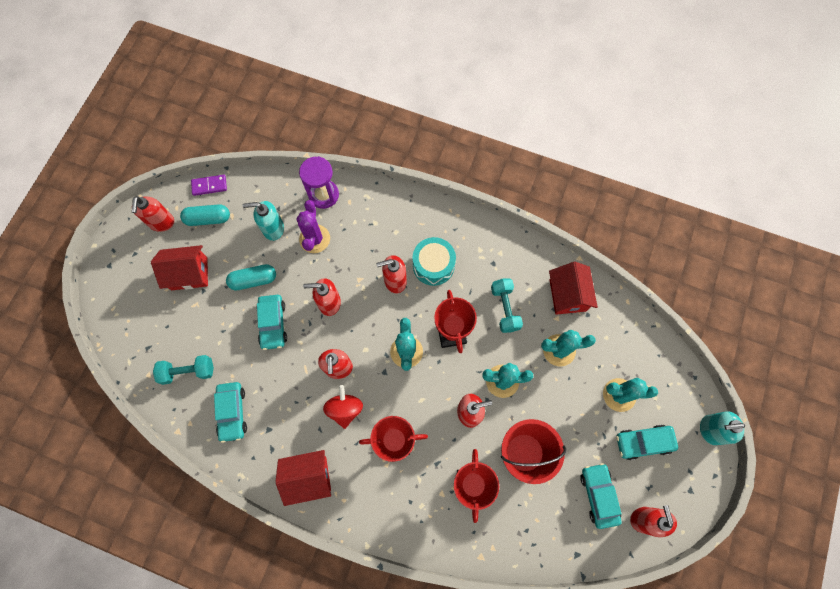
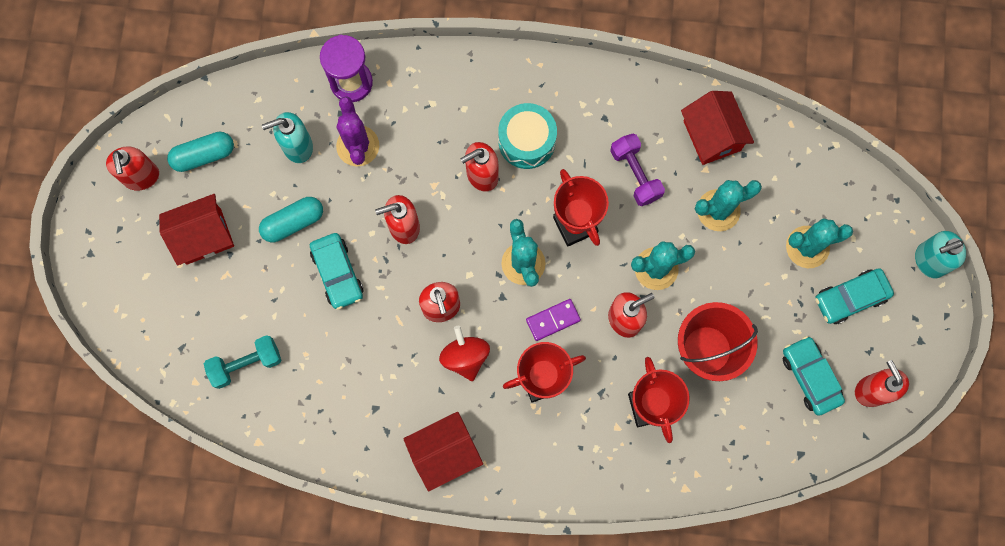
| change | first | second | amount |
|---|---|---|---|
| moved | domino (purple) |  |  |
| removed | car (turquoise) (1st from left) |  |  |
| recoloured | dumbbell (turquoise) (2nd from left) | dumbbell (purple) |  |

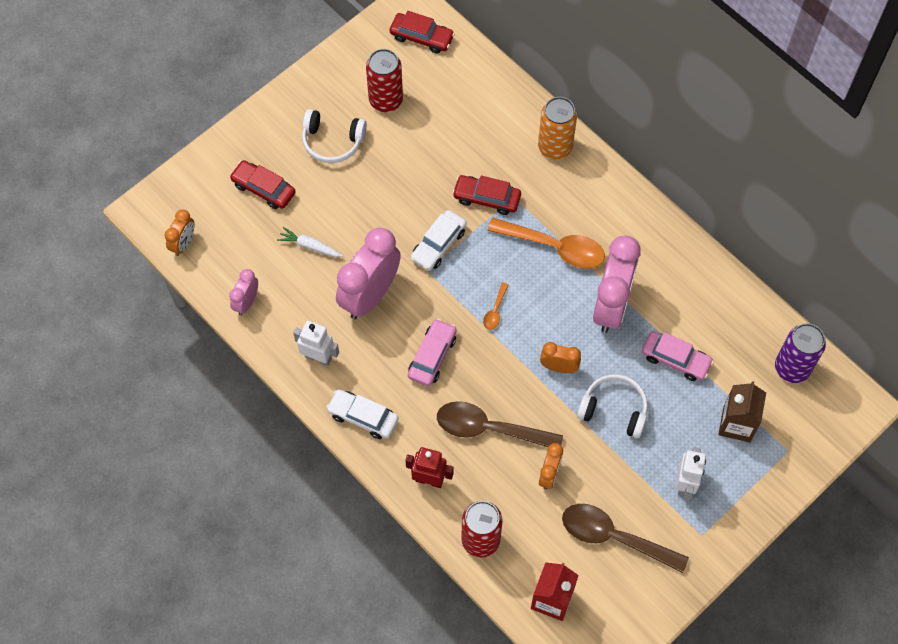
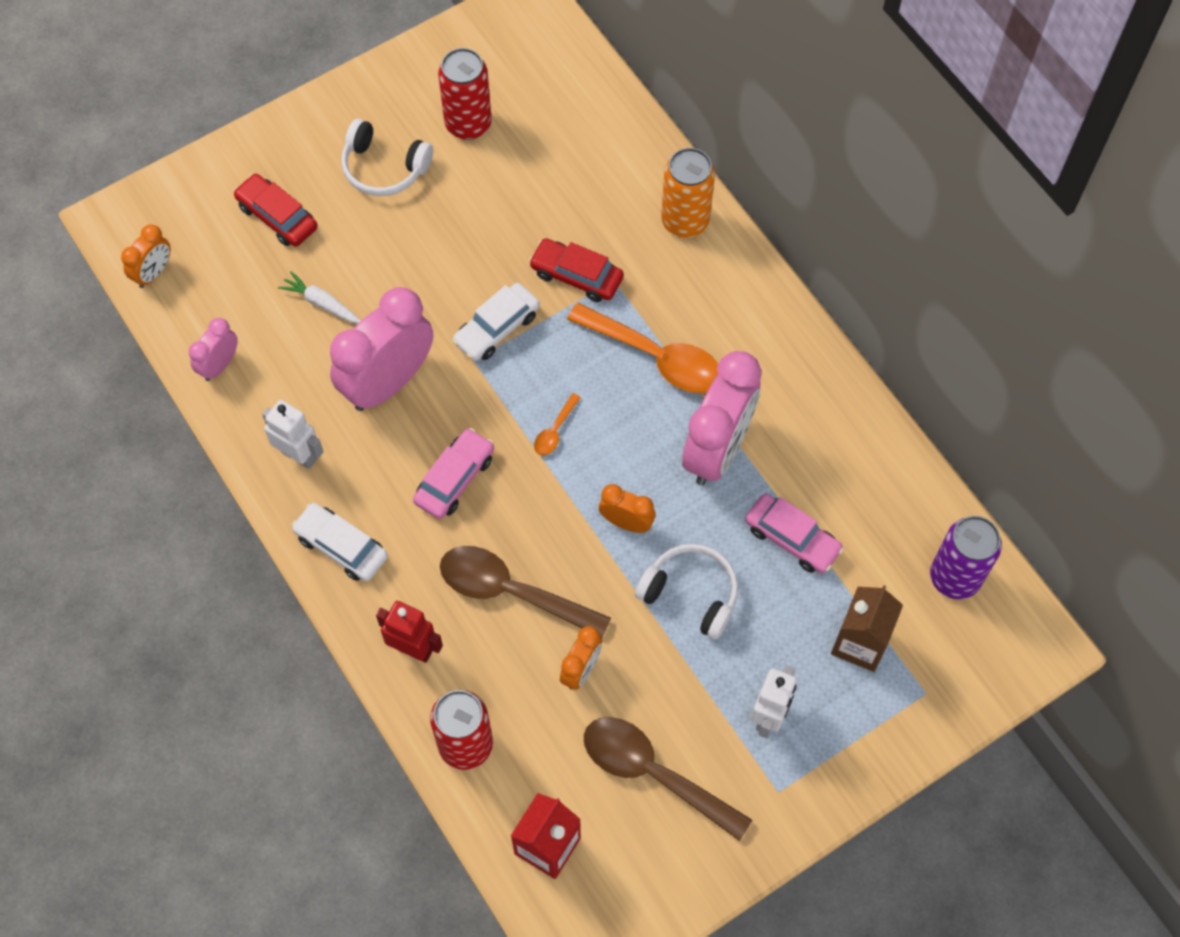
| change | first | second | amount |
|---|---|---|---|
| removed | car (red) (2nd from left) |  |  |

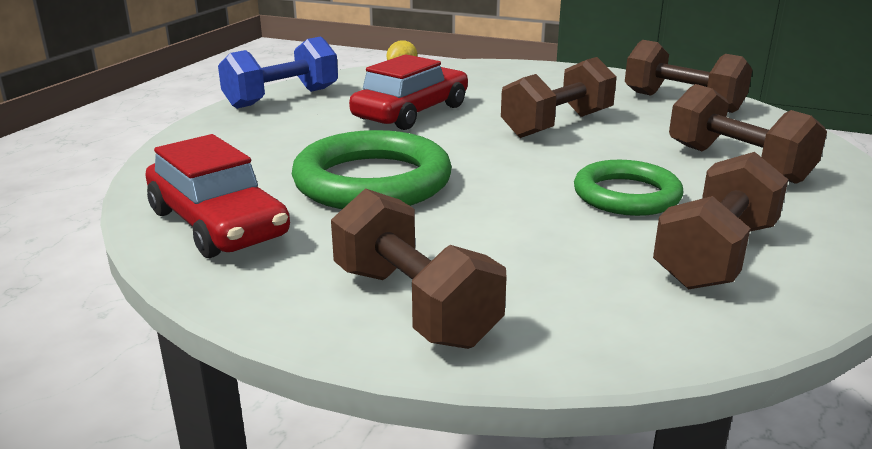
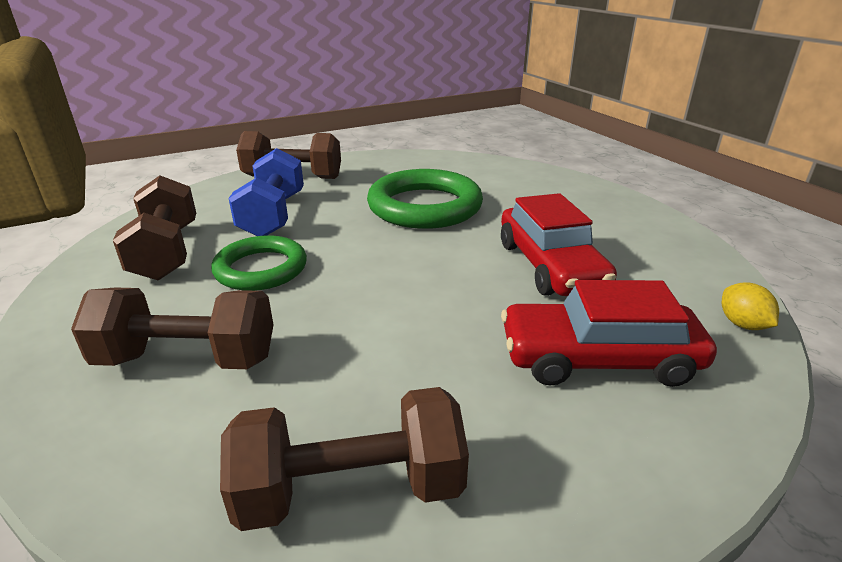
| change | first | second | amount |
|---|---|---|---|
| moved | car (red) (1st from left in the first image) | car (red) (2nd from left) |  |
| moved | dumbbell (blue) |  |  |
| removed | dumbbell (brown) (2nd from left) |  |  |

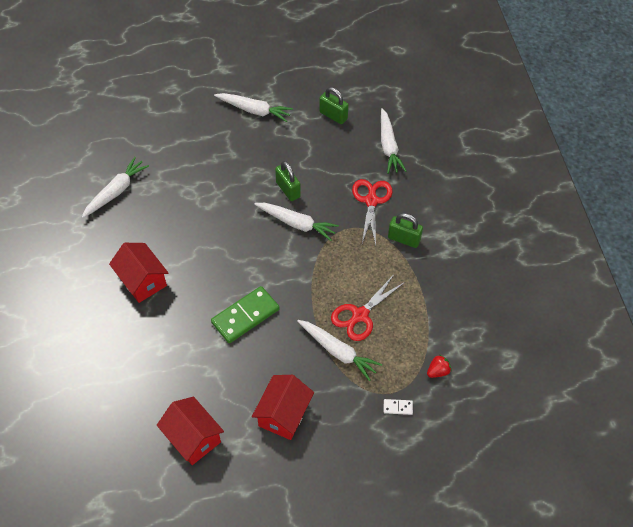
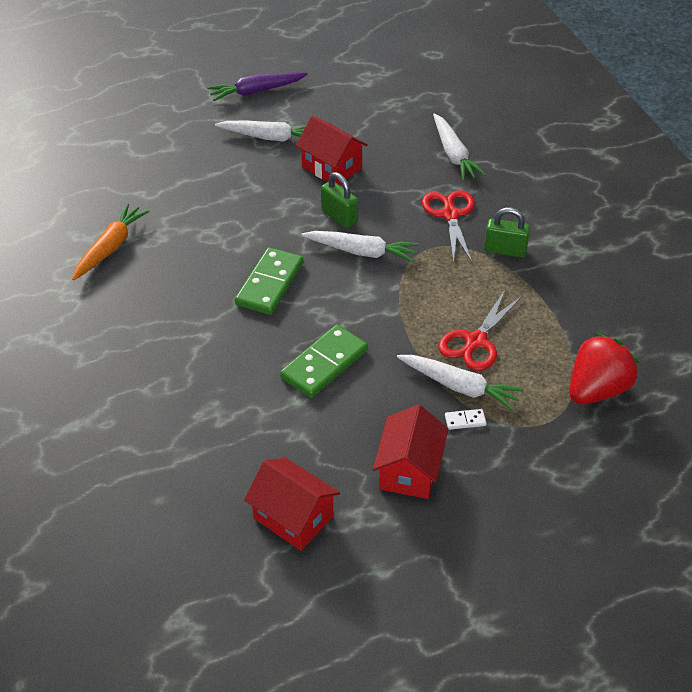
| change | first | second | amount |
|---|---|---|---|
| recoloured | carrot (white) (1st from left) | carrot (orange) |  |
| moved | house (red) (1st from left in the first image) | house (red) (2nd from left) |  |
| removed | padlock (green) (2nd from left) |  |  |
| moved | domino (white) |  |  |
| resized | strawberry (red) |  | x2.21 |
| added |  | carrot (purple) |  |
| added |  | domino (green) (1st from left) |  |

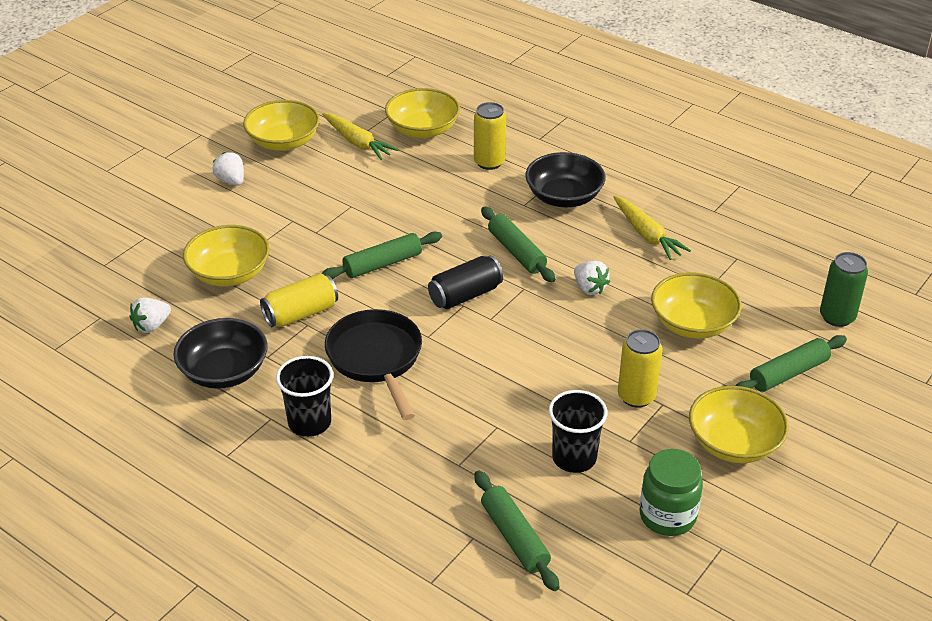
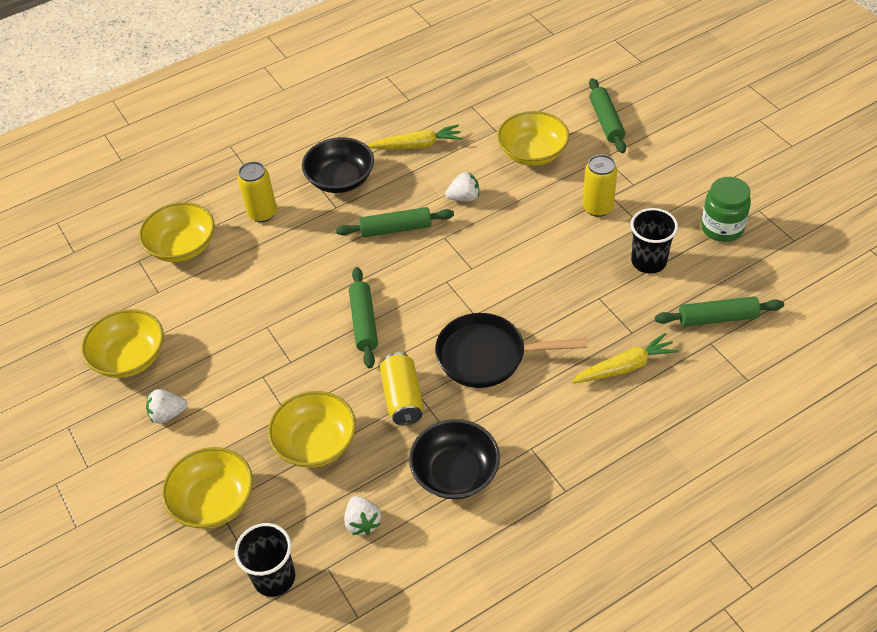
| change | first | second | amount |
|---|---|---|---|
| moved | cup (black) (1st from left) |  |  |
| moved | carrot (yellow) (1st from left in the first image) | carrot (yellow) (2nd from left) |  |
| removed | can (black) |  |  |
| moved | bowl (yellow) (5th from left in the first image) | bowl (yellow) (3rd from left) |  |
| removed | can (green) |  |  |

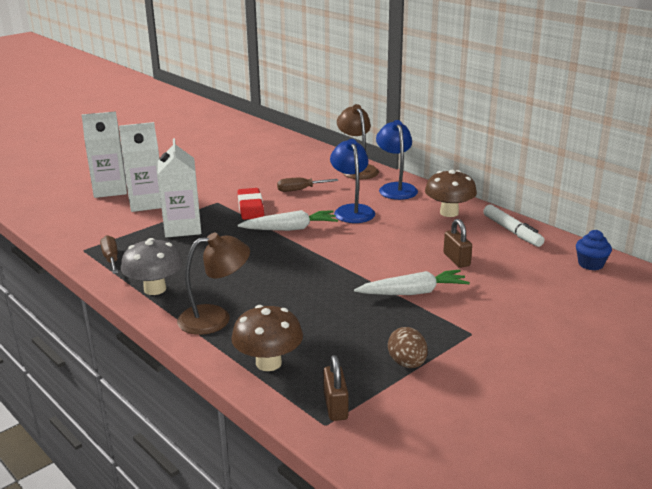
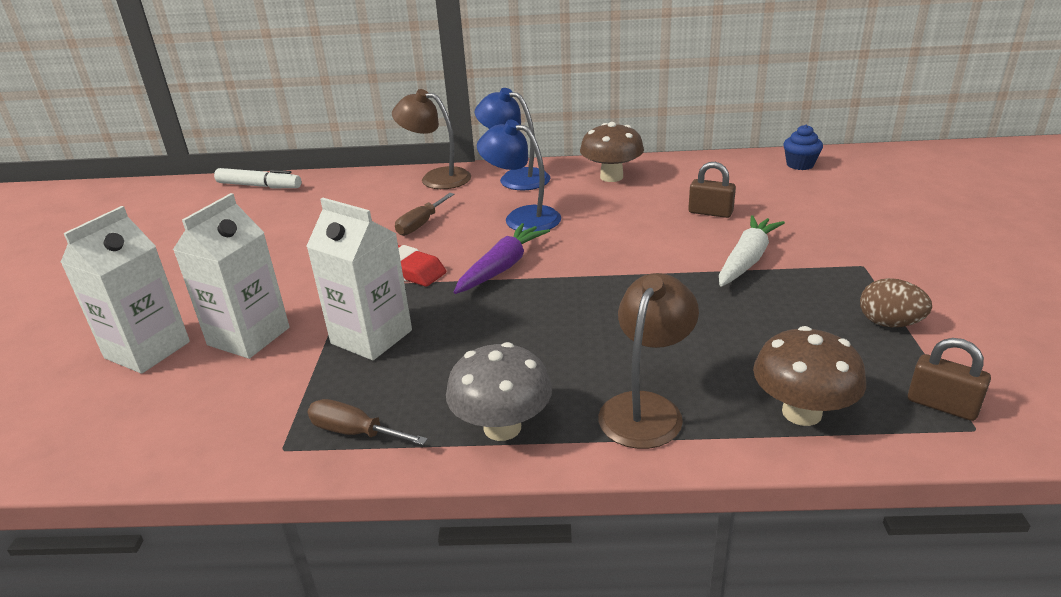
| change | first | second | amount |
|---|---|---|---|
| recoloured | carrot (white) (1st from left) | carrot (purple) |  |
| moved | marker (white) |  |  |

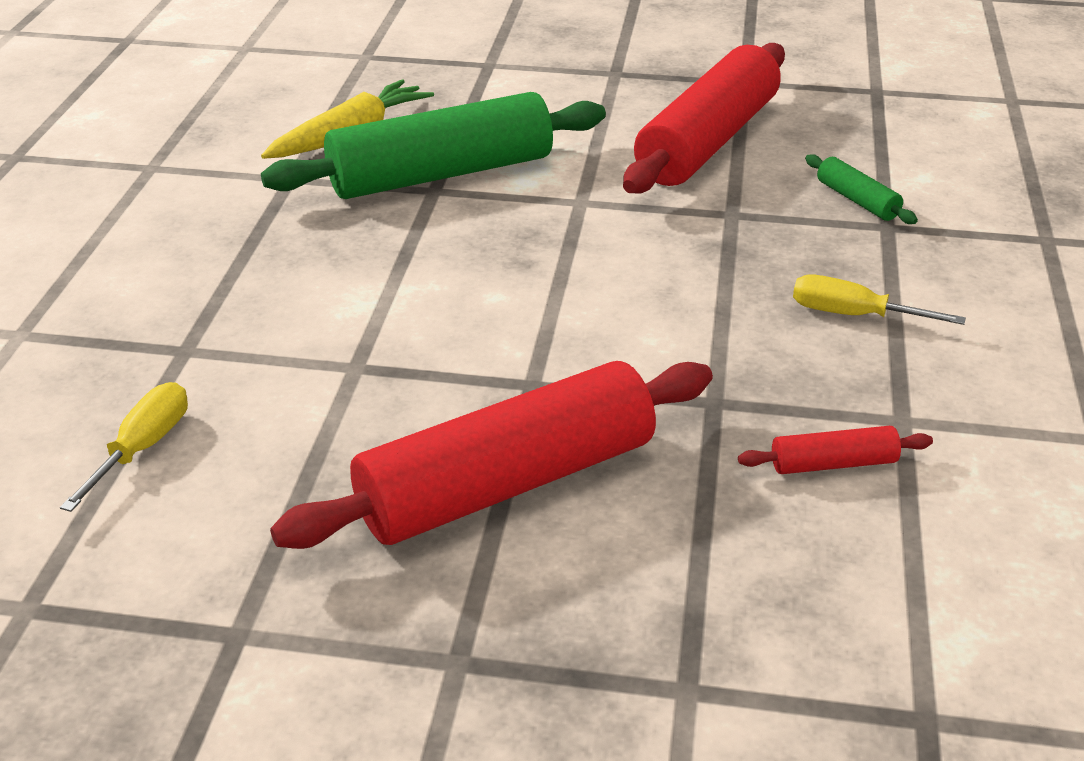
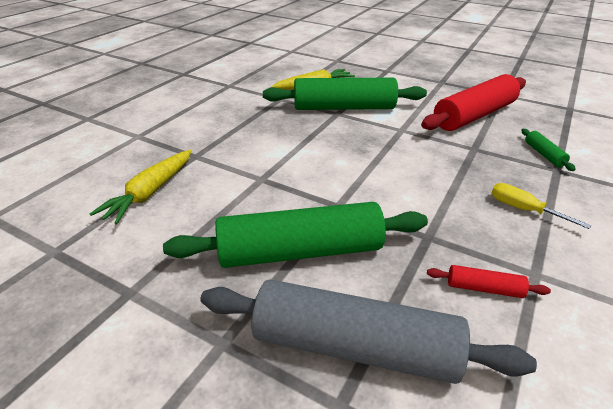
| change | first | second | amount |
|---|---|---|---|
| replaced | screwdriver (yellow) (1st from left) | carrot (yellow) (1st from left) |  |
| recoloured | rolling pin (red) (1st from left) | rolling pin (green) (1st from left) |  |
| added |  | rolling pin (grey) |  |

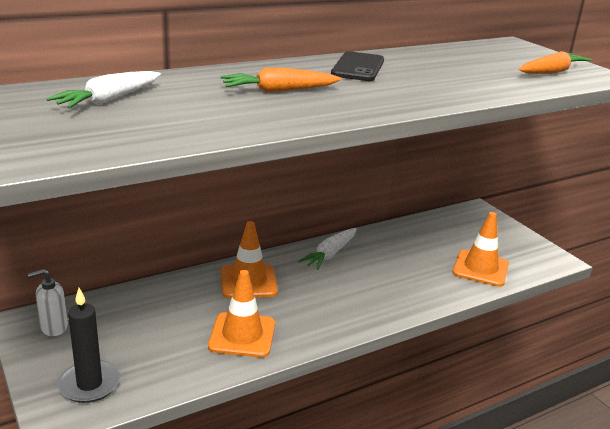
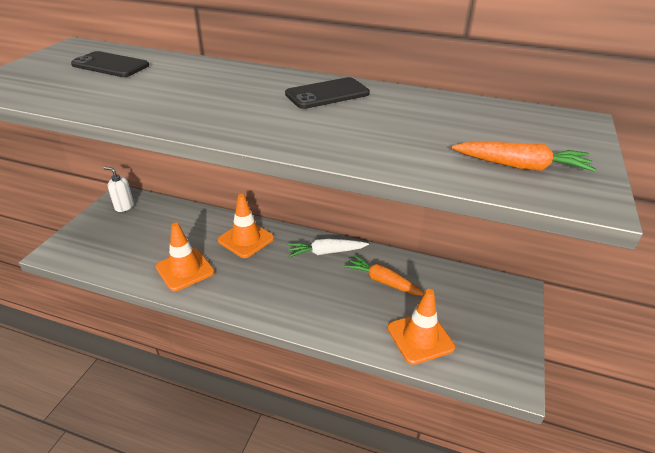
| change | first | second | amount |
|---|---|---|---|
| replaced | carrot (white) (1st from left) | phone (black) (1st from left) |  |
| removed | candle (black) |  |  |
| moved | carrot (orange) (1st from left) |  |  |

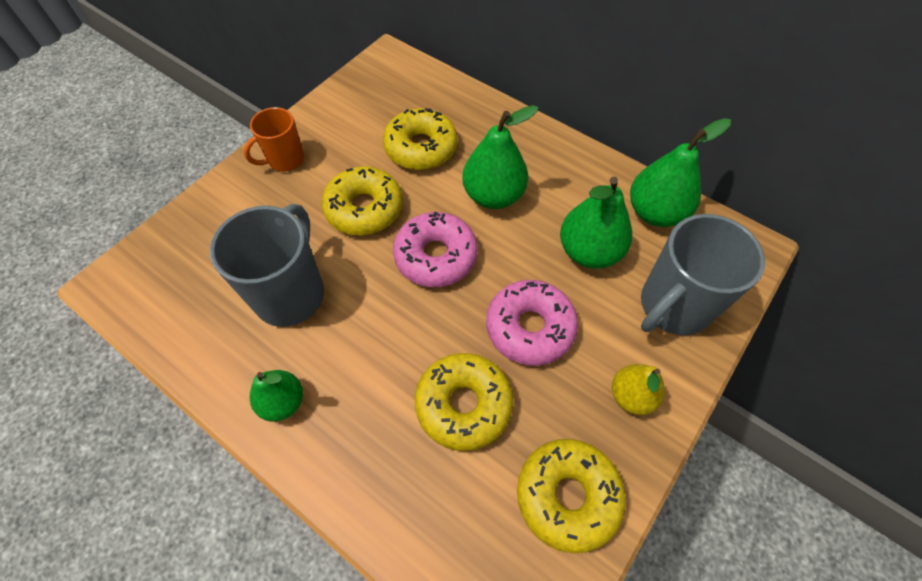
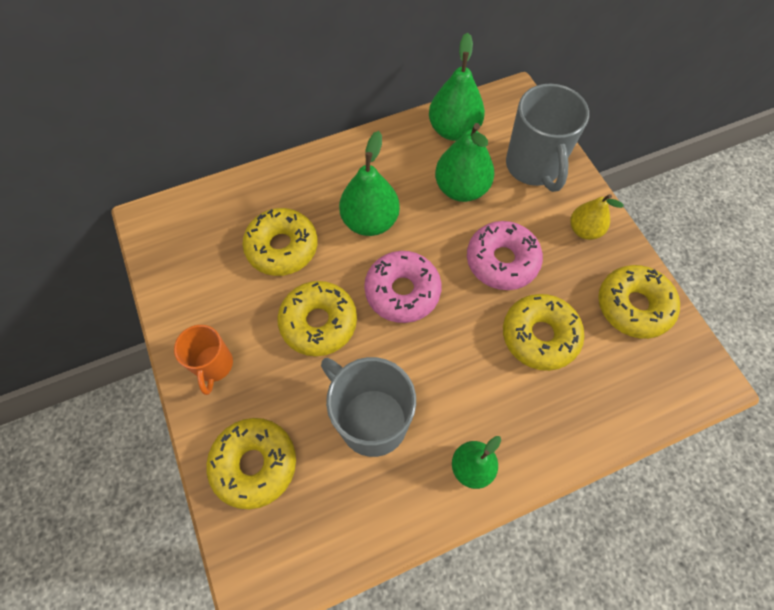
| change | first | second | amount |
|---|---|---|---|
| added |  | donut (yellow) (1st from left) |  |

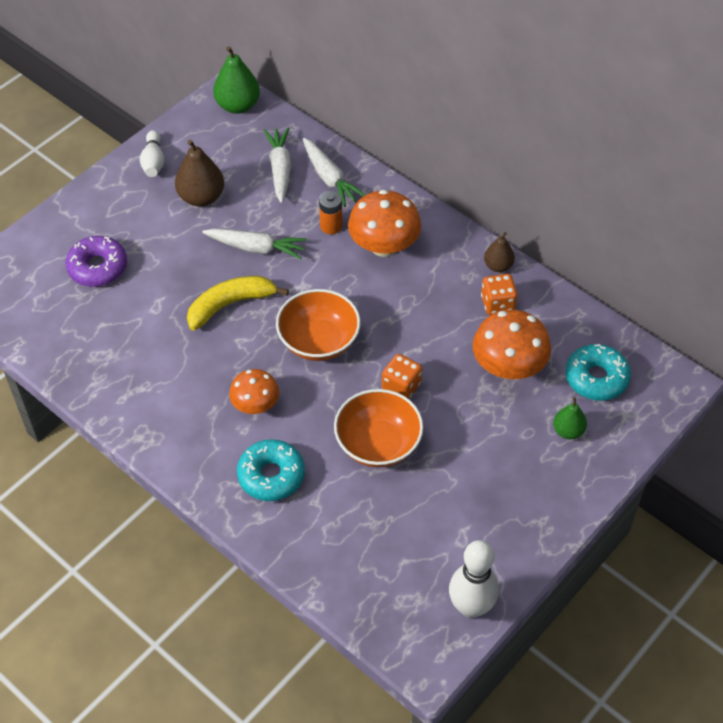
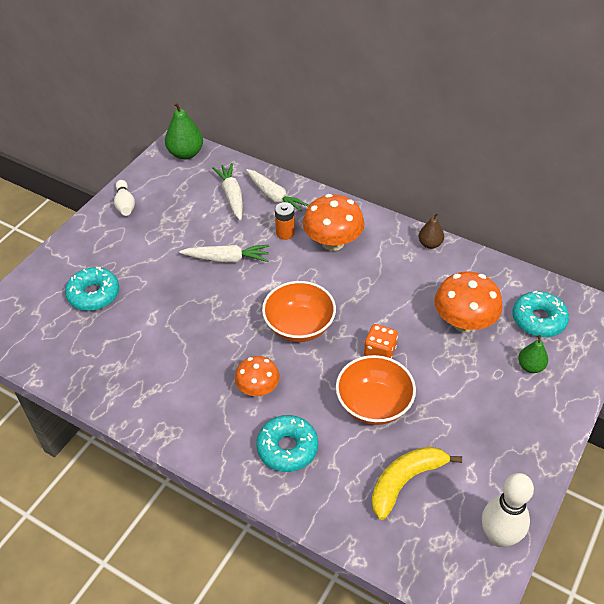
| change | first | second | amount |
|---|---|---|---|
| recoloured | donut (purple) | donut (turquoise) (1st from left) |  |
| removed | pear (brown) (1st from left) |  |  |
| moved | banana (yellow) |  |  |
| removed | dice (orange) (2nd from left) |  |  |

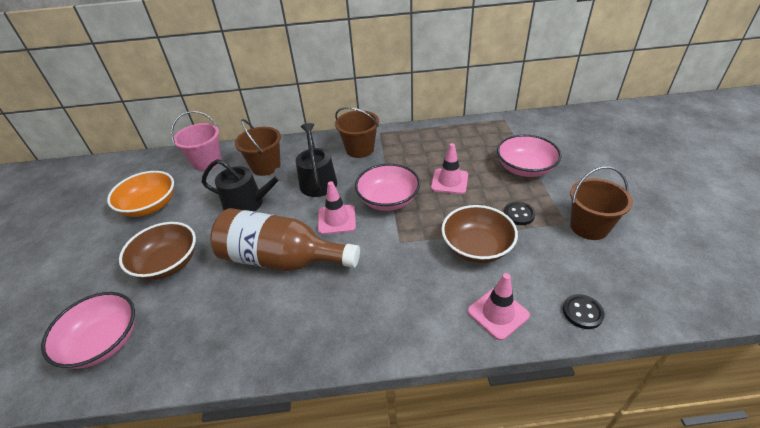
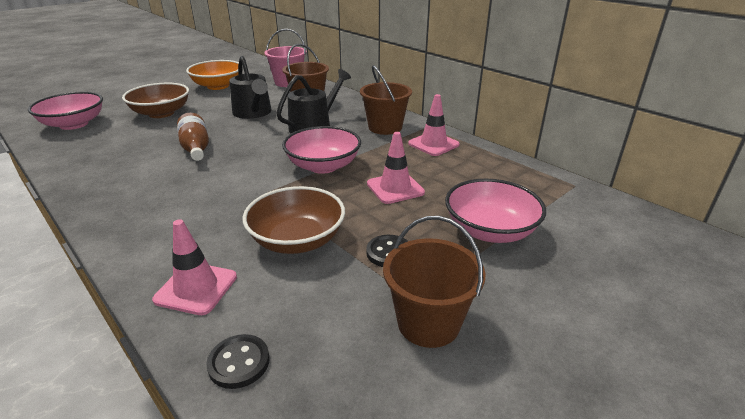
| change | first | second | amount |
|---|---|---|---|
| resized | bottle (brown) |  | x0.54 |
| moved | traffic cone (pink) (1st from left in the first image) | traffic cone (pink) (3rd from left) |  |

